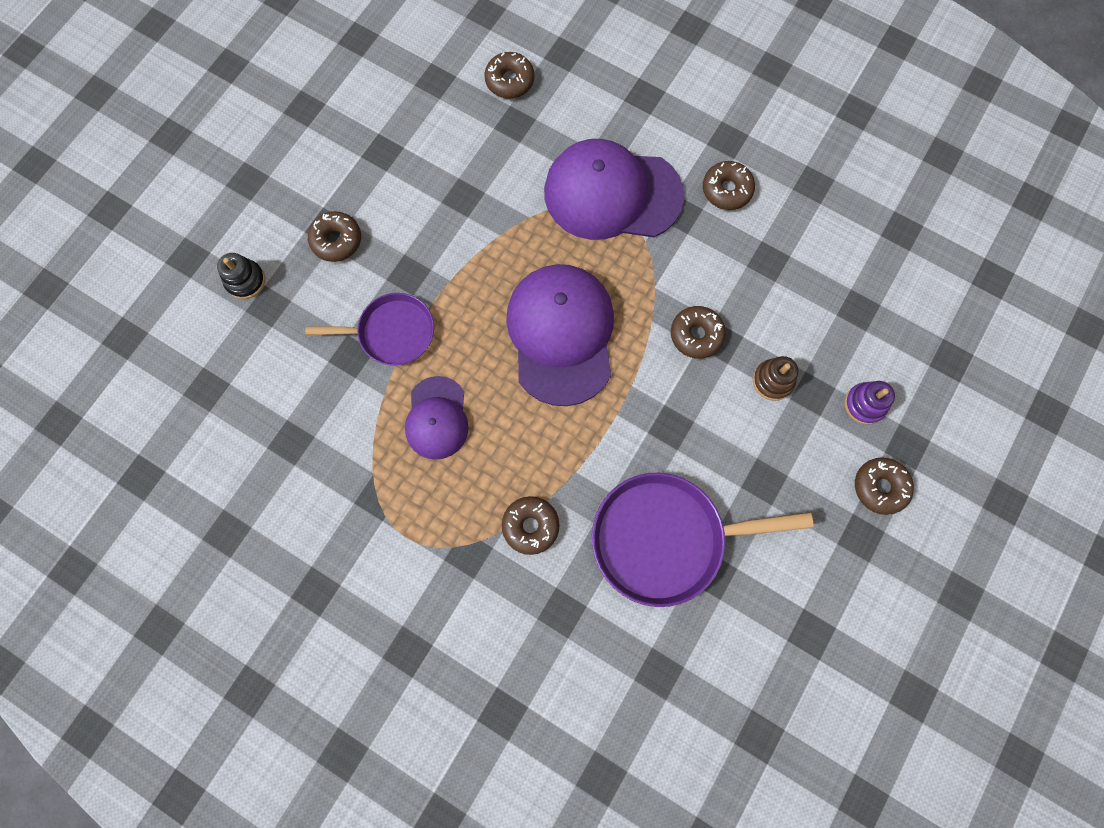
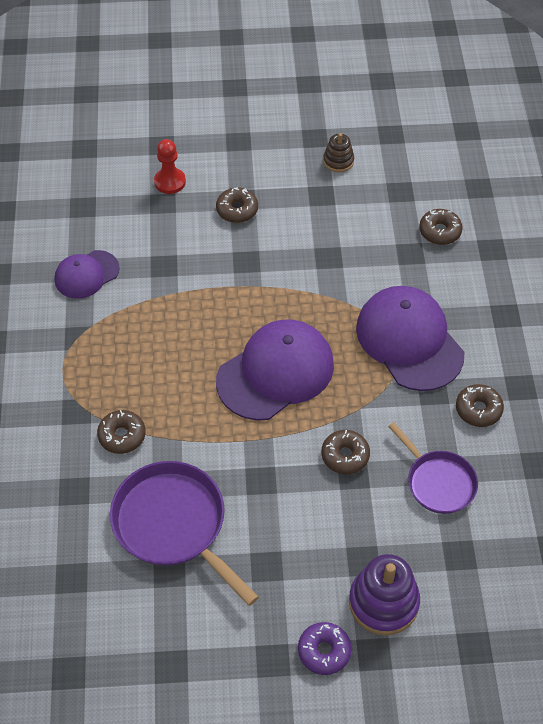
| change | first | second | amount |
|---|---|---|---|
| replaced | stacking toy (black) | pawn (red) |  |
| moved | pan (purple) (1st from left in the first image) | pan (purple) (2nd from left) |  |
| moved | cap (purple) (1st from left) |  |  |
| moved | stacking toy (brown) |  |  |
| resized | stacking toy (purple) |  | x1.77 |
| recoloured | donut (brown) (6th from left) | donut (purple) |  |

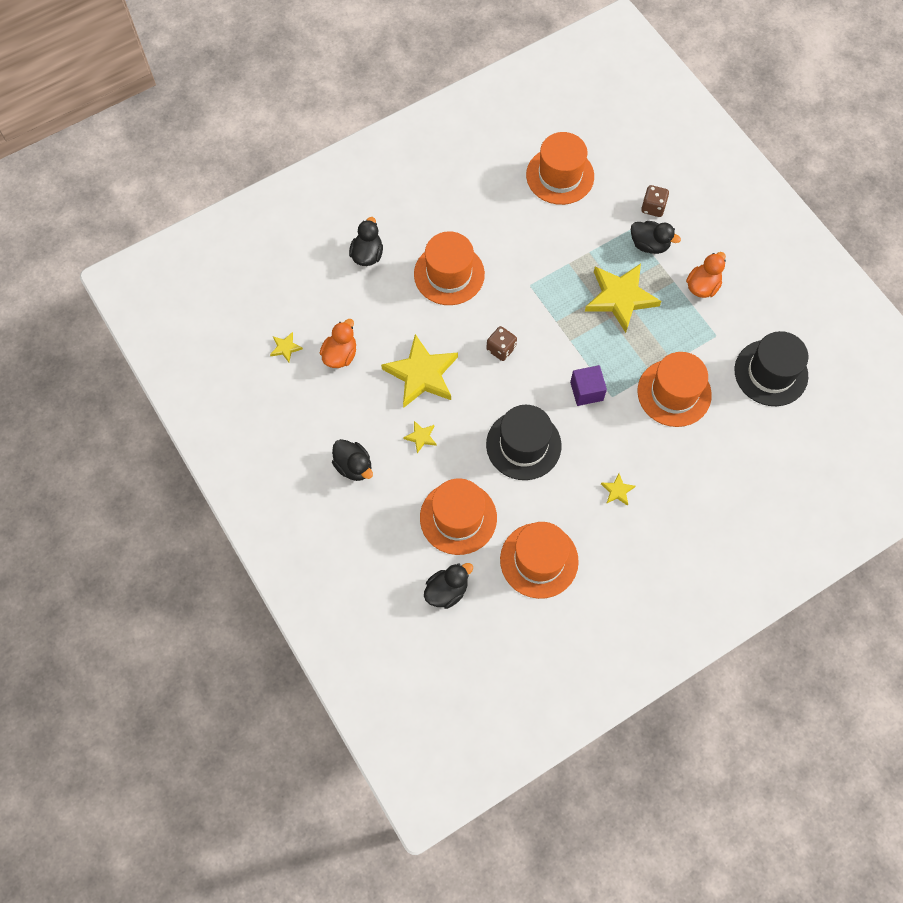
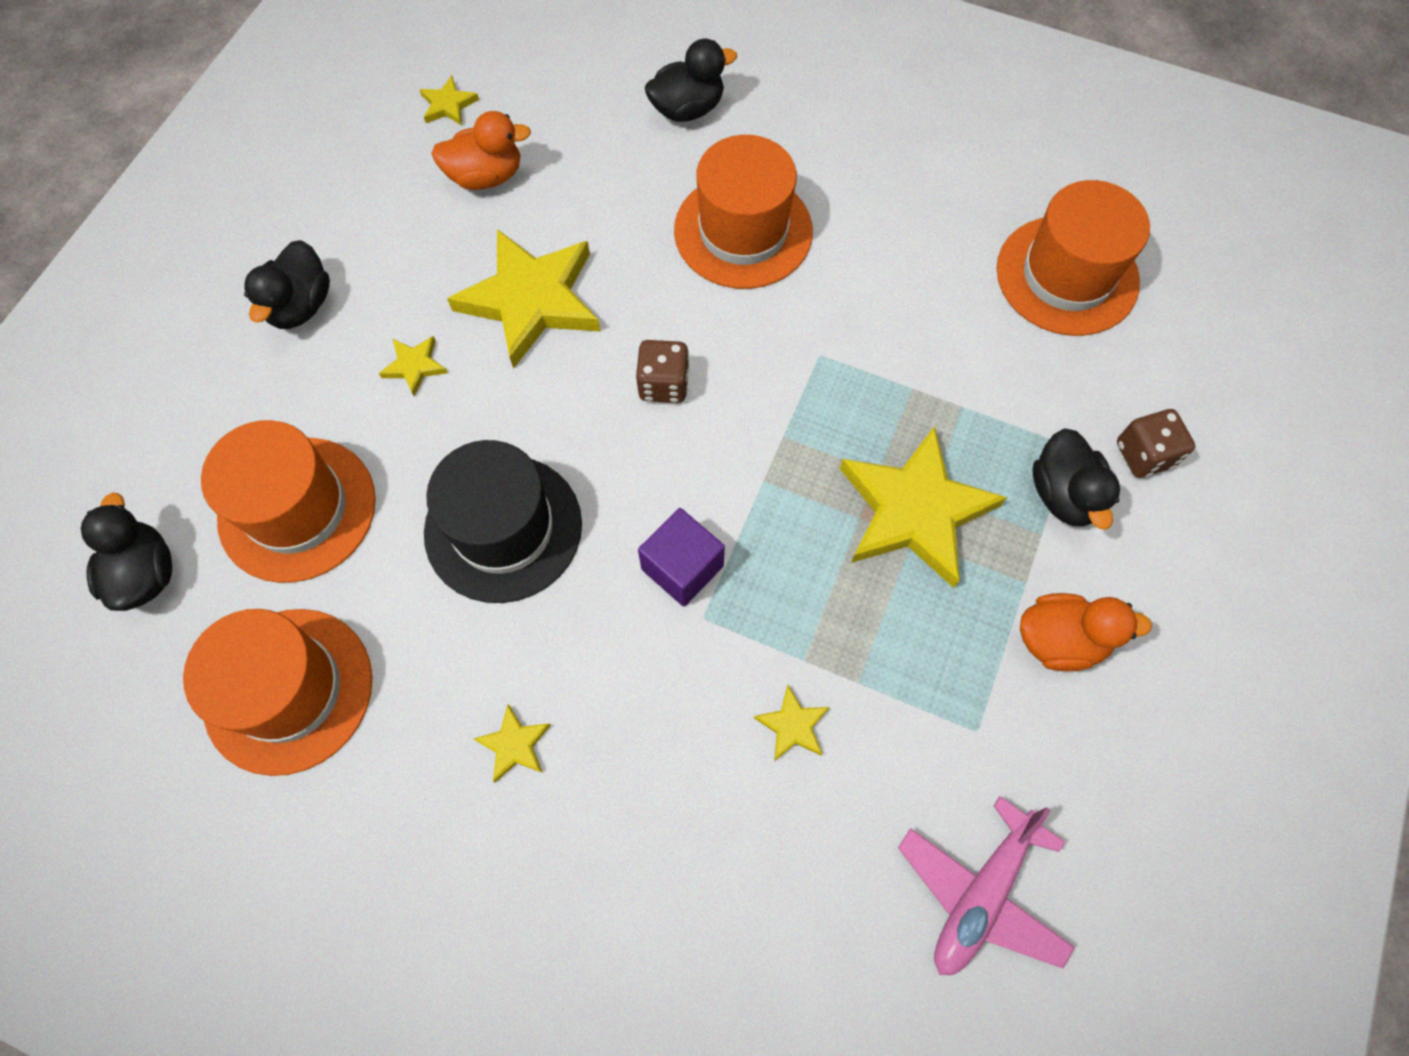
| change | first | second | amount |
|---|---|---|---|
| turned | duck (black) (3rd from left in the first image) | duck (black) (1st from left) | 120 degrees counterclockwise |
| replaced | hat (orange) (5th from left) | star (yellow) (5th from left) |  |
| replaced | hat (black) (2nd from left) | plane (pink) |  |

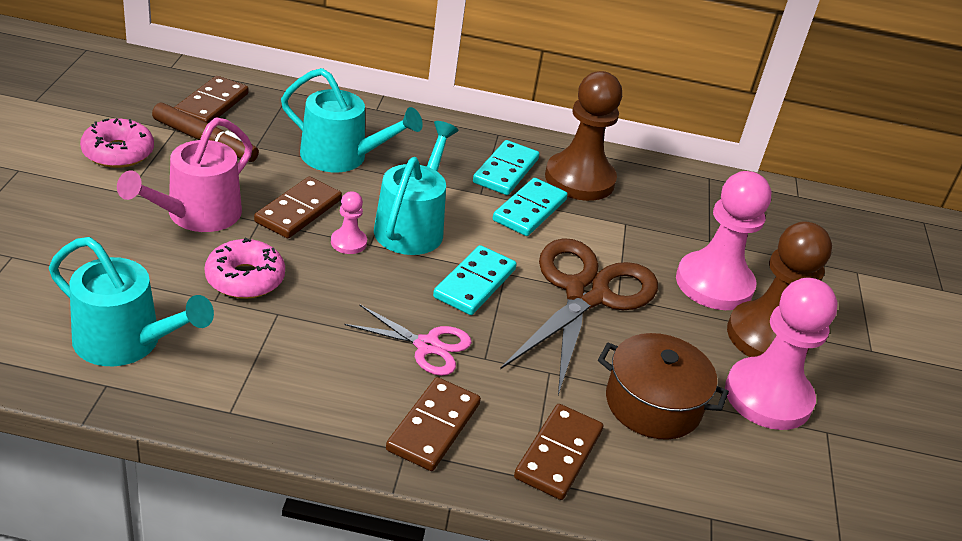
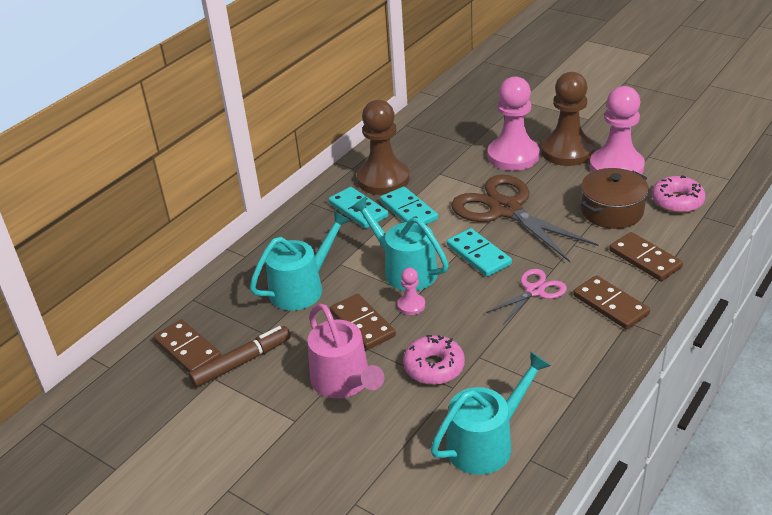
| change | first | second | amount |
|---|---|---|---|
| moved | donut (pink) (1st from left in the first image) | donut (pink) (2nd from left) |  |

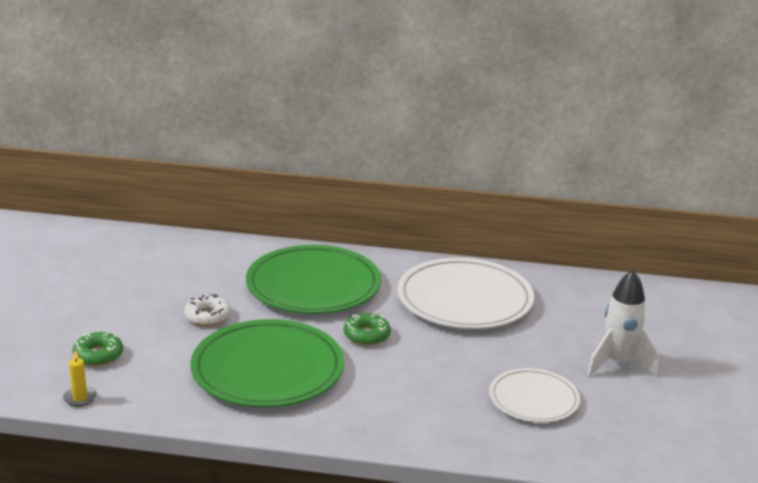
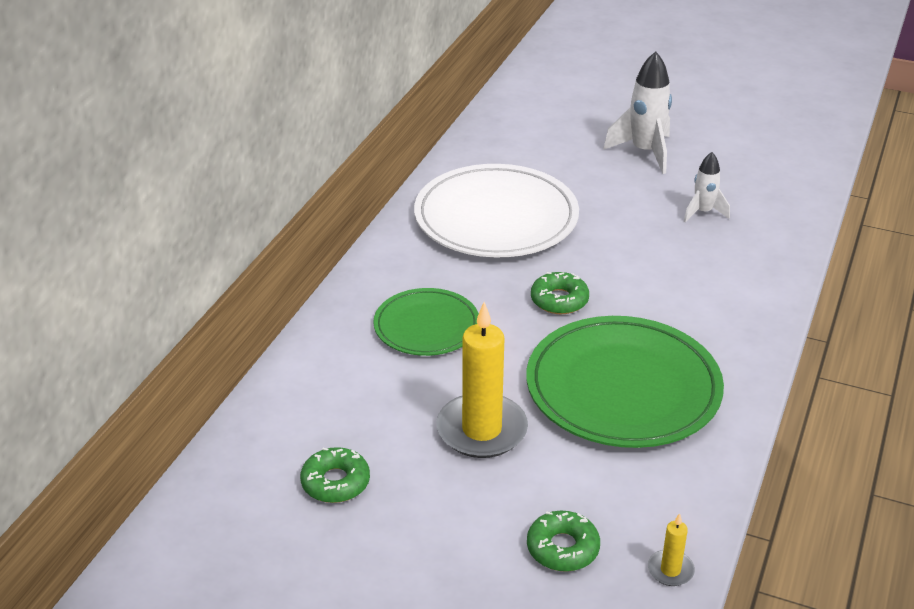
| change | first | second | amount |
|---|---|---|---|
| replaced | donut (white) | candle (yellow) (1st from left) |  |
| resized | plate (green) (2nd from left in the first image) | plate (green) (1st from left) | x0.58 |
| replaced | plate (white) (2nd from left) | rocket (white) (2nd from left) |  |
| added |  | donut (green) (1st from left) |  |

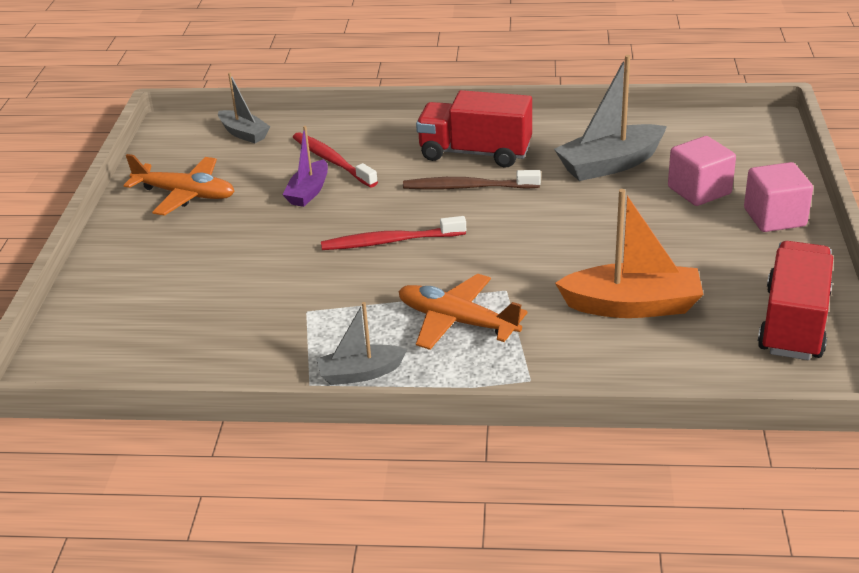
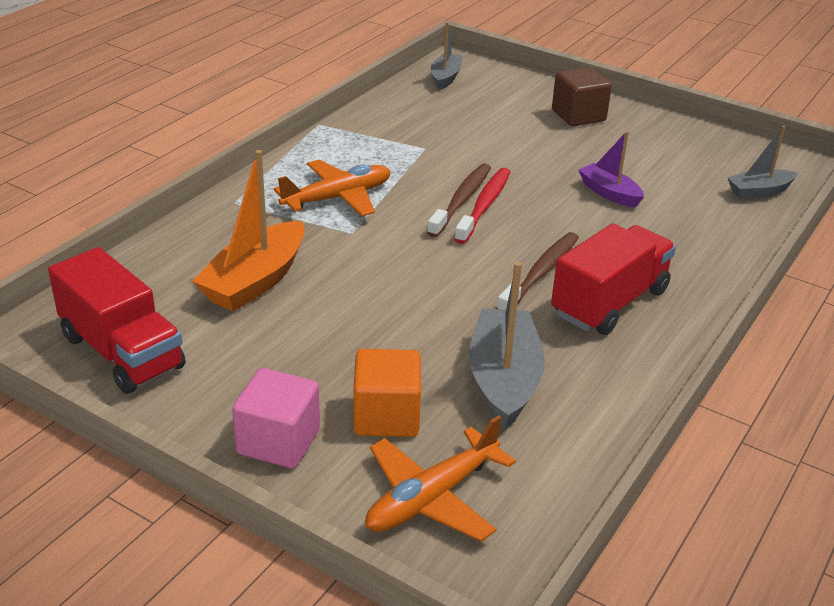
| change | first | second | amount |
|---|---|---|---|
| moved | plane (orange) (1st from left in the first image) | plane (orange) (2nd from left) |  |
| removed | toothbrush (red) (1st from left) |  |  |
| moved | boat (grey) (2nd from left in the first image) | boat (grey) (1st from left) |  |
| recoloured | cube (pink) (1st from left) | cube (orange) |  |
| added |  | toothbrush (brown) (1st from left) |  |
| added |  | cube (brown) |  |

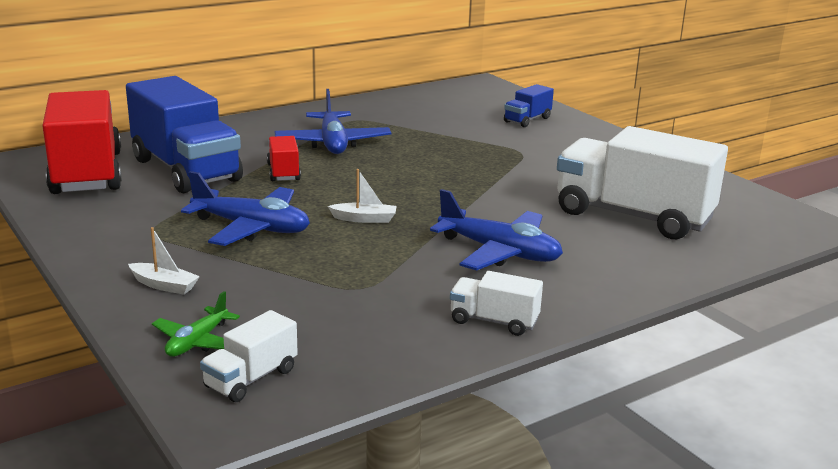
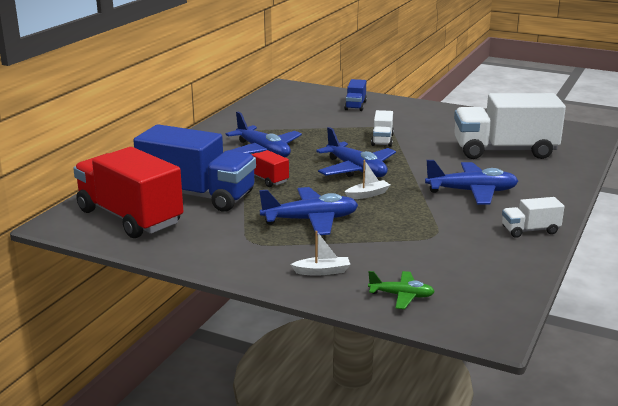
| change | first | second | amount |
|---|---|---|---|
| turned | plane (green) |  | 75 degrees counterclockwise |
| moved | truck (white) (1st from left) |  |  |
| added |  | plane (blue) (3rd from left) |  |

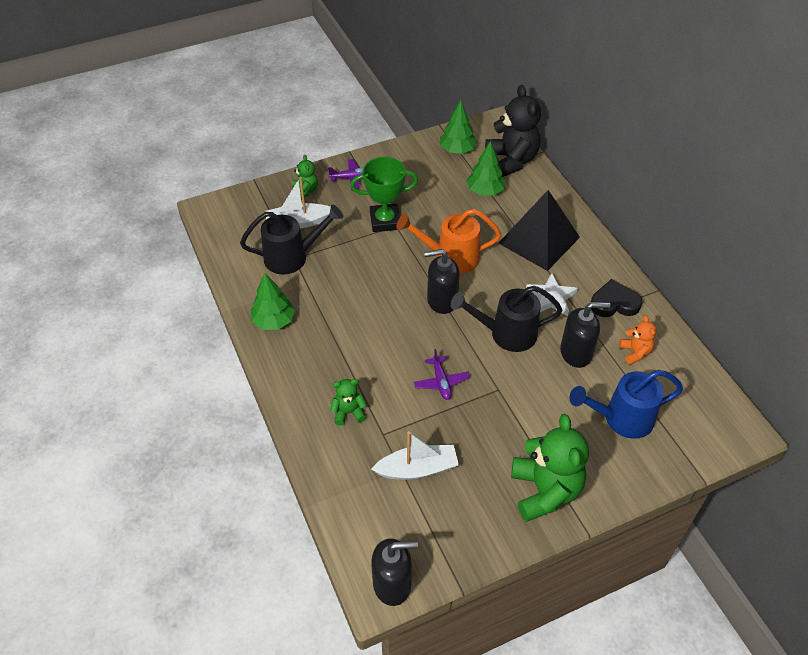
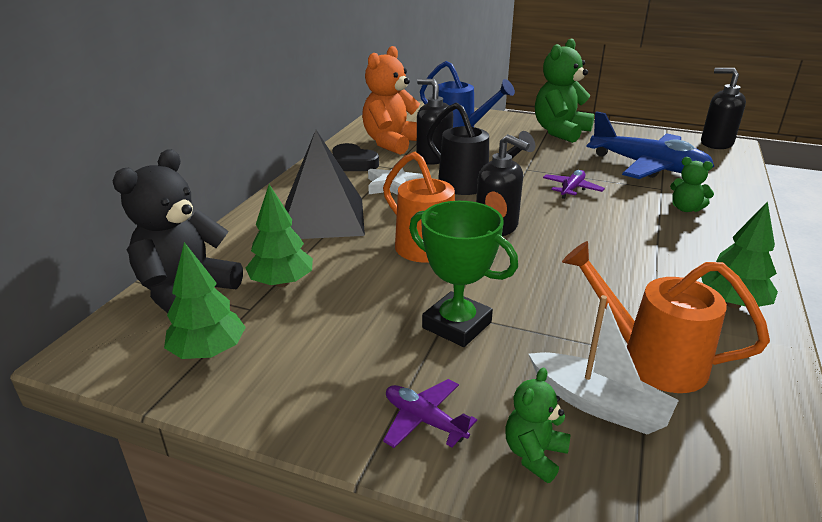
| change | first | second | amount |
|---|---|---|---|
| recoloured | watering can (black) (1st from left) | watering can (orange) (2nd from left) |  |
| replaced | boat (white) (2nd from left) | plane (blue) |  |
| resized | teddy bear (orange) |  | x2.04 |

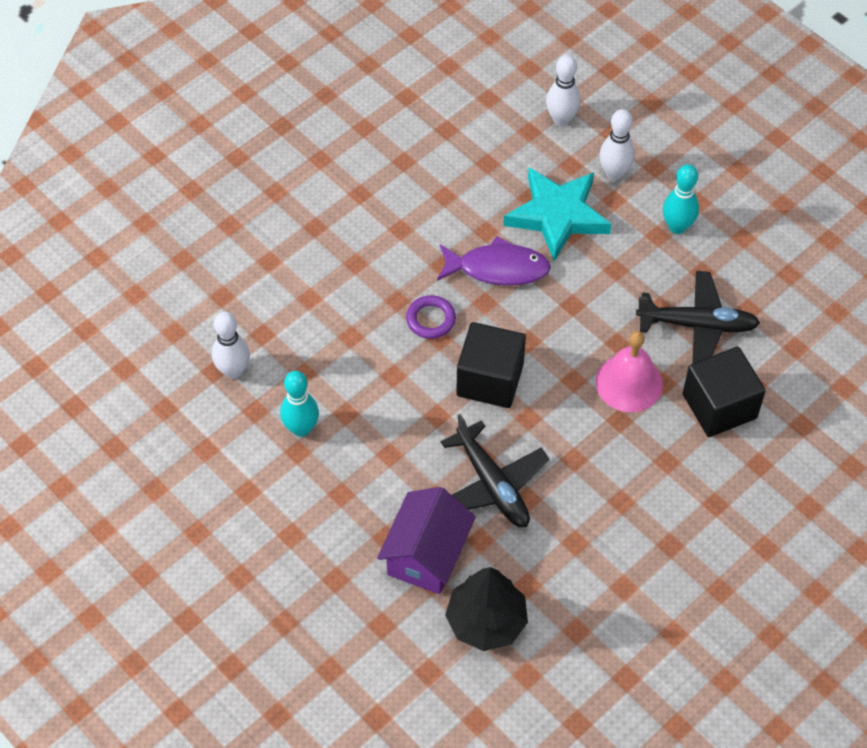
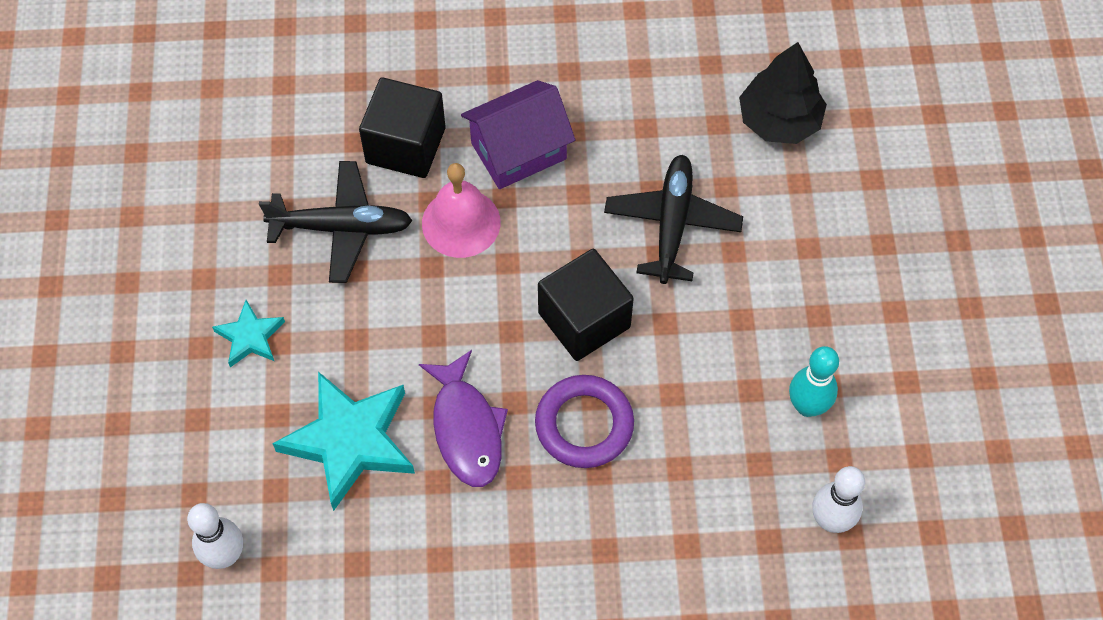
| change | first | second | amount |
|---|---|---|---|
| moved | house (purple) |  |  |
| resized | ring (purple) |  | x1.56 |
| turned | fish (purple) |  | 150 degrees counterclockwise |
| removed | bowling pin (white) (3rd from left) |  |  |
| turned | plane (black) (2nd from left in the first image) | plane (black) (1st from left) | 135 degrees clockwise |
| replaced | bowling pin (turquoise) (2nd from left) | star (turquoise) (1st from left) |  |

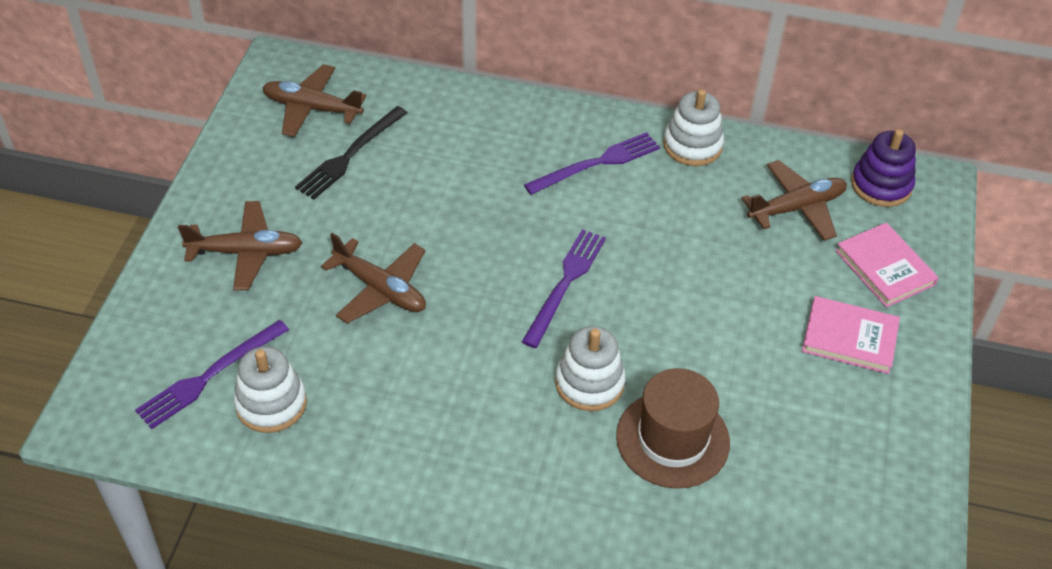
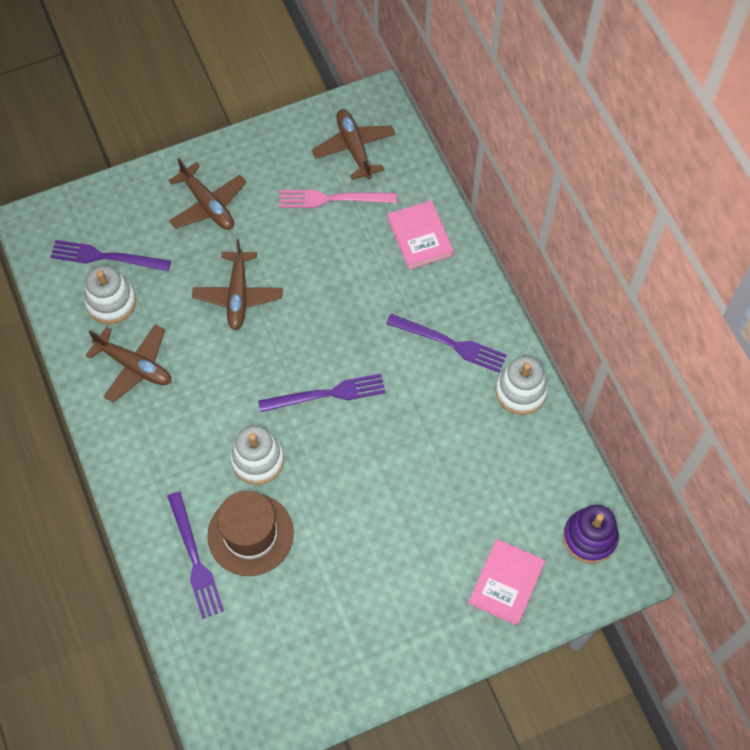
| change | first | second | amount |
|---|---|---|---|
| recoloured | fork (black) | fork (pink) |  |
| moved | plane (brown) (4th from left in the first image) | plane (brown) (1st from left) |  |
| moved | book (pink) (1st from left) |  |  |
| added |  | fork (purple) (2nd from left) |  |

